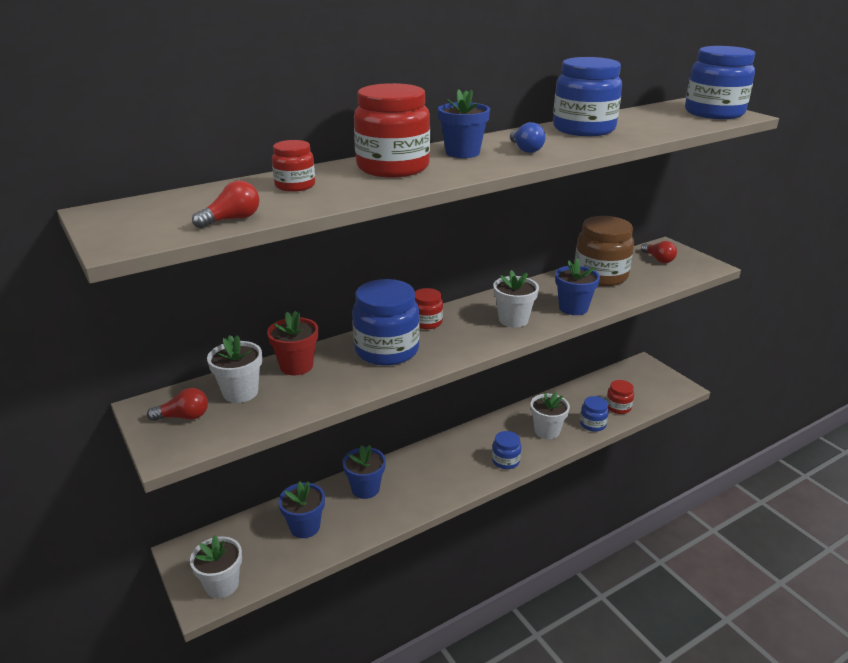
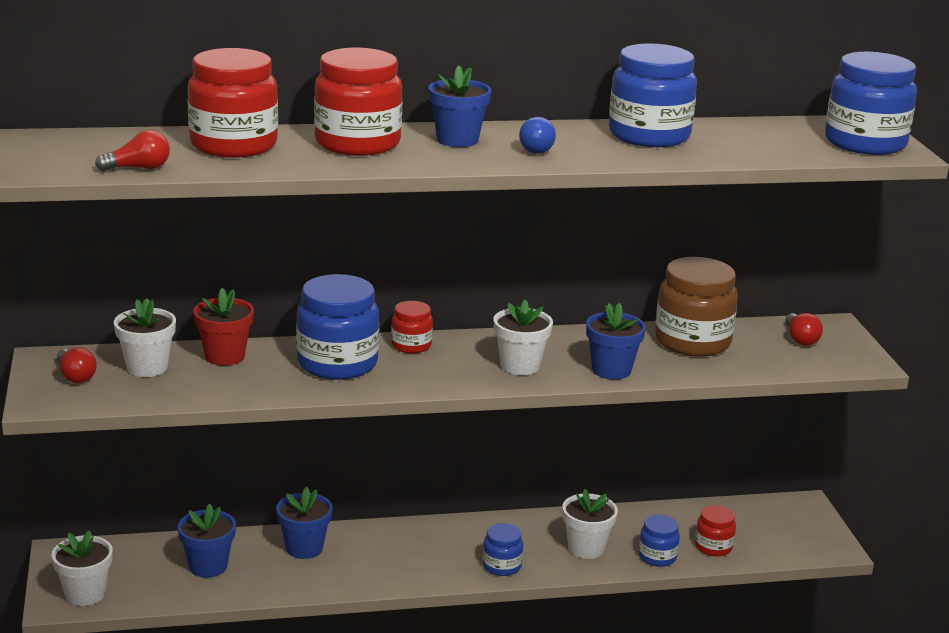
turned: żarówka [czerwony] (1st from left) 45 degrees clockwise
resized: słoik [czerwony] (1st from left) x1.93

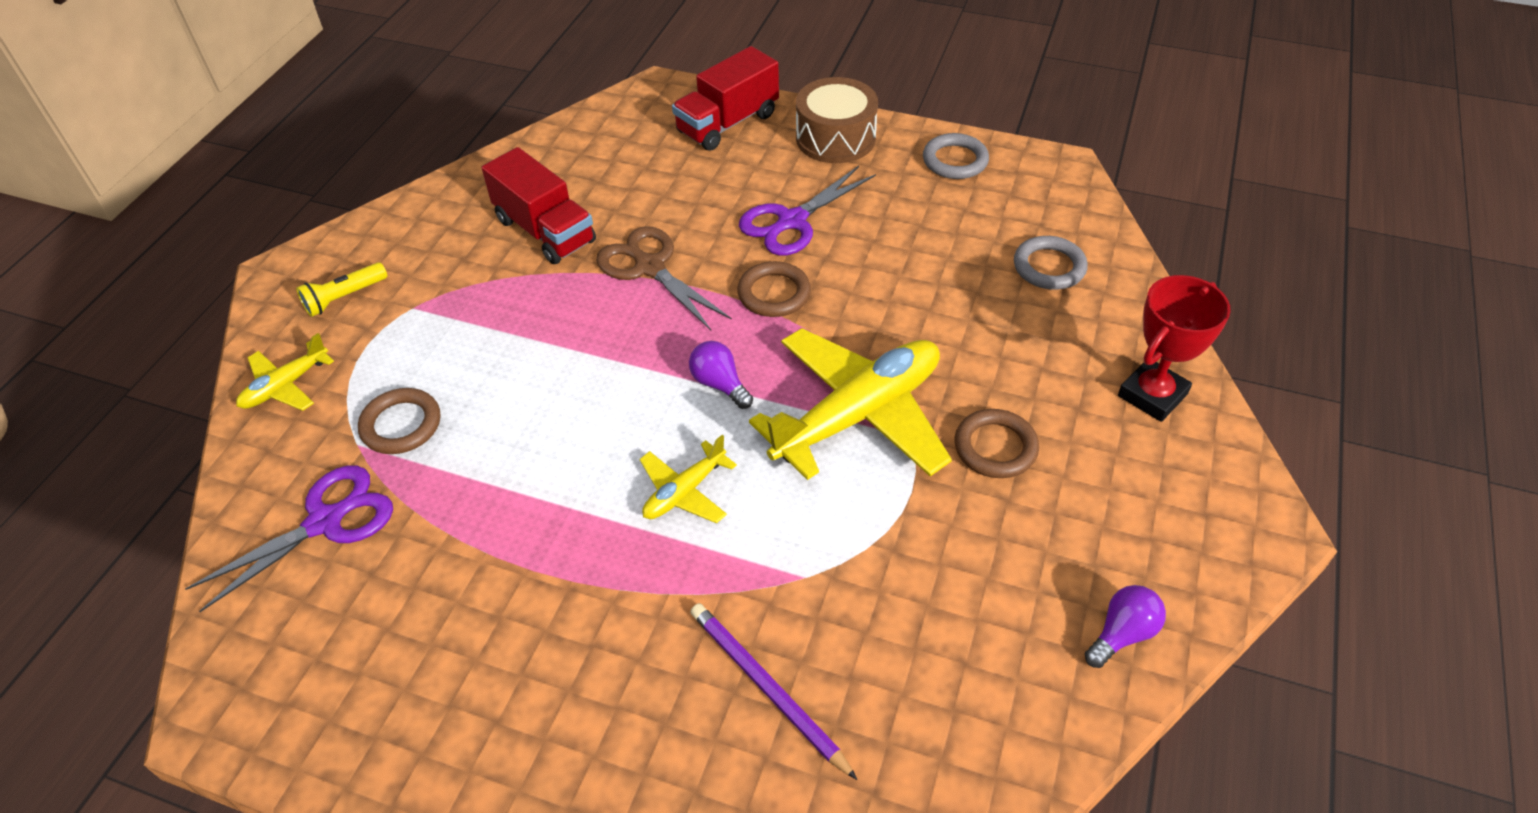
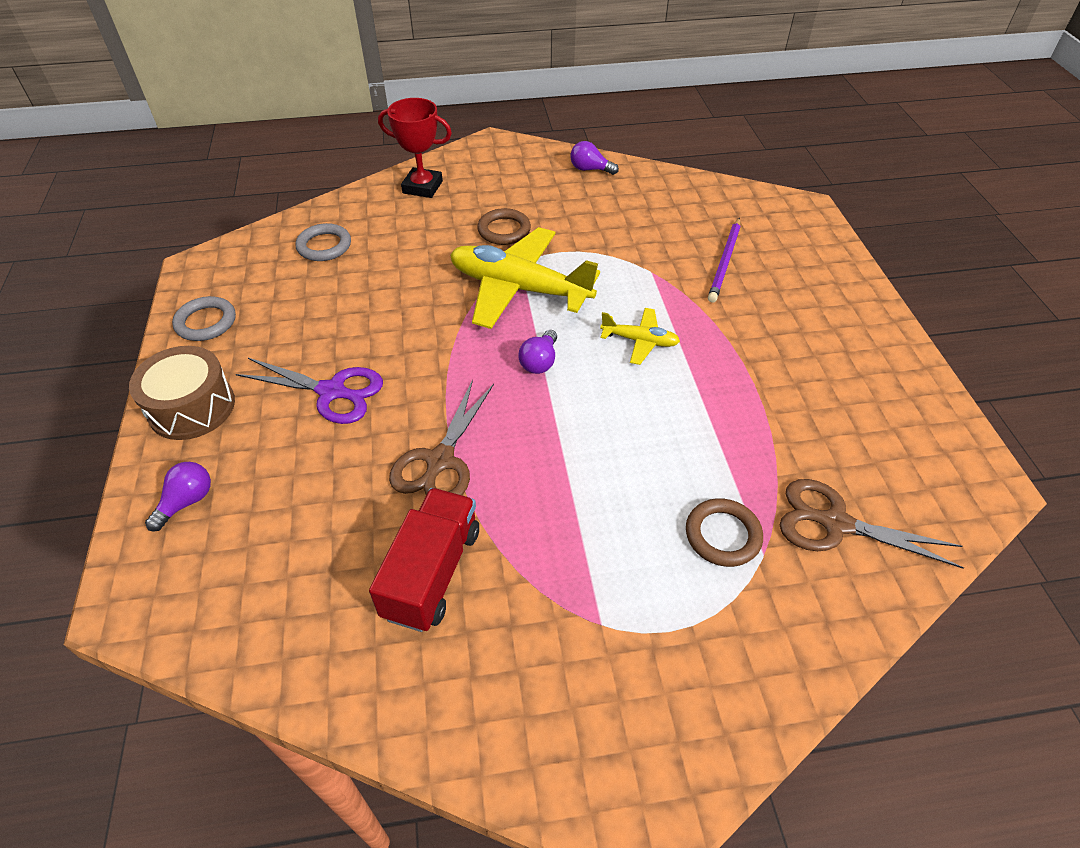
removed: pierścień [brązowy] (2nd from left); latarka [żółty]; samolot [żółty] (1st from left)
replaced: ciężarówka [czerwony] (2nd from left) to żarówka [fioletowy] (1st from left)
recoloured: nożyczki [fioletowy] (1st from left) to nożyczki [brązowy] (2nd from left)

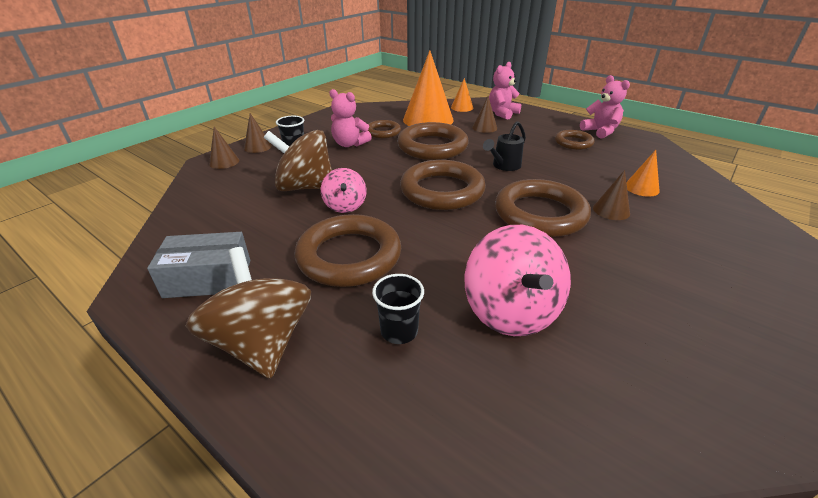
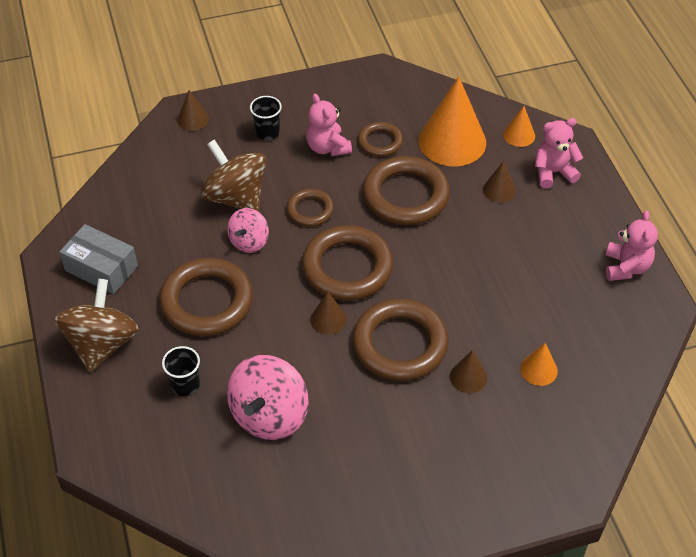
removed: konewka [czarny]
moved: stożek [brązowy] (2nd from left); pierścień [brązowy] (6th from left in the first image) to pierścień [brązowy] (2nd from left)

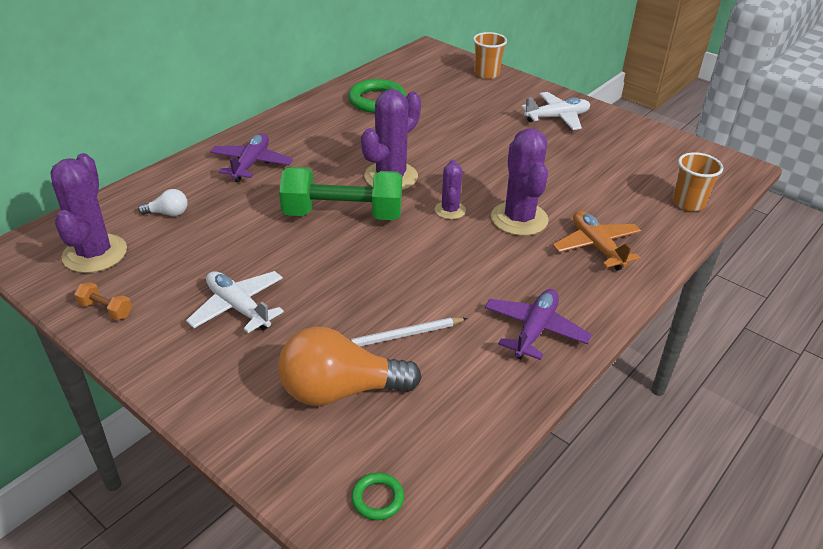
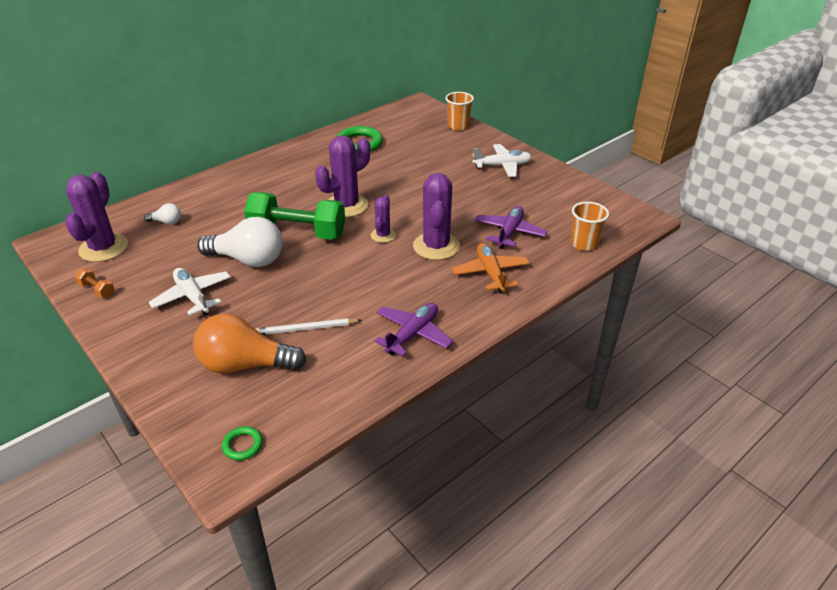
added: żarówka [biały] (2nd from left)
moved: samolot [fioletowy] (1st from left in the first image) to samolot [fioletowy] (2nd from left)

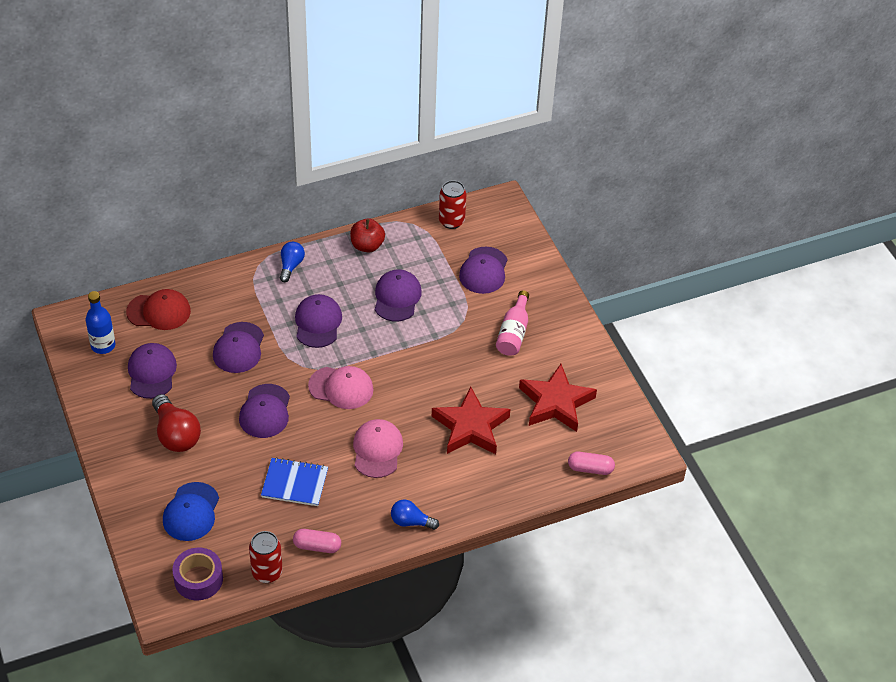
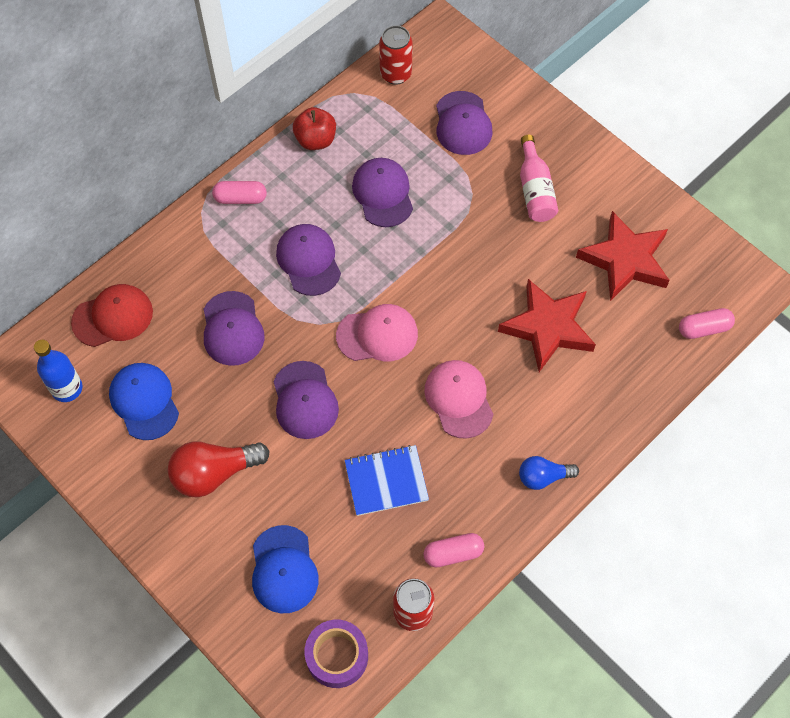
replaced: żarówka [niebieski] (1st from left) to kapsułka [różowy] (1st from left)
recoloured: czapka [fioletowy] (1st from left) to czapka [niebieski] (1st from left)
turned: żarówka [czerwony] 120 degrees clockwise

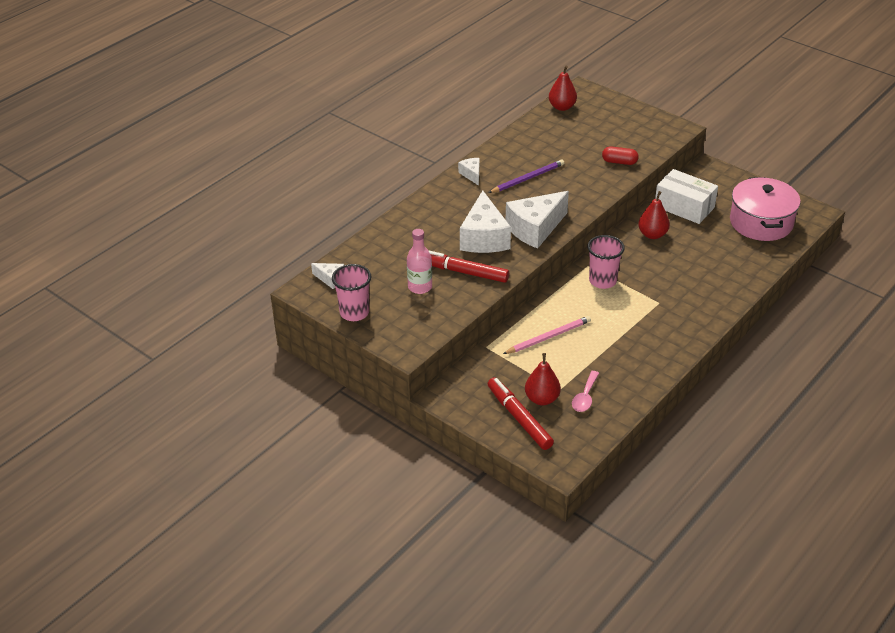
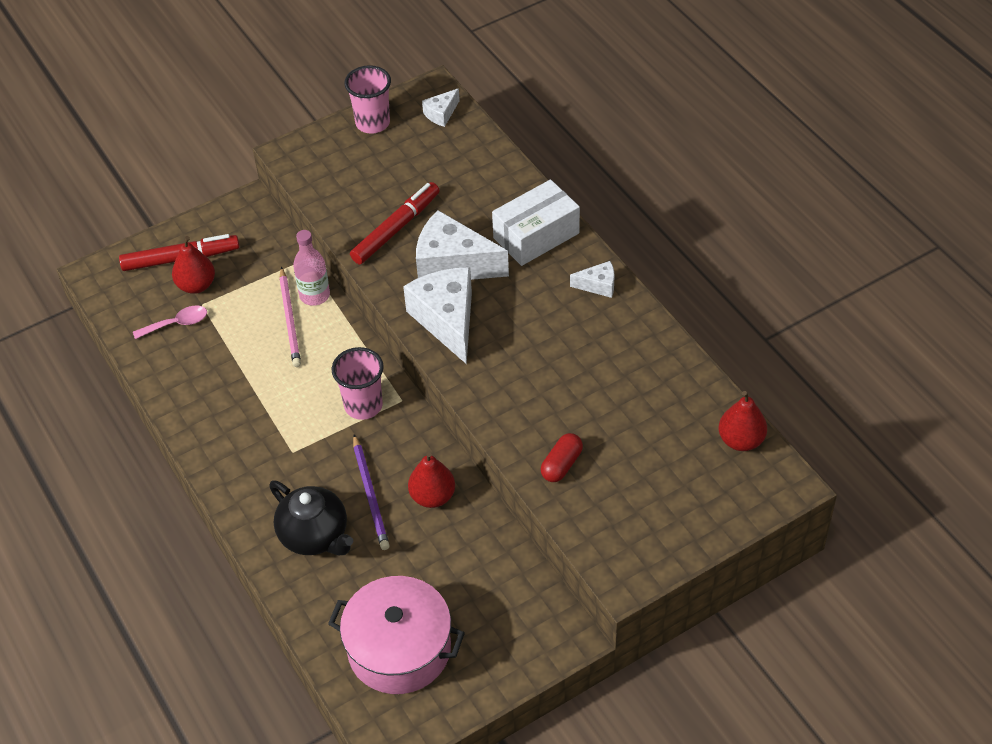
added: imbryk [czarny]
moved: ołówek [fioletowy]; pudełko [biały]; butelka [różowy]
turned: łyżka [różowy] 120 degrees clockwise

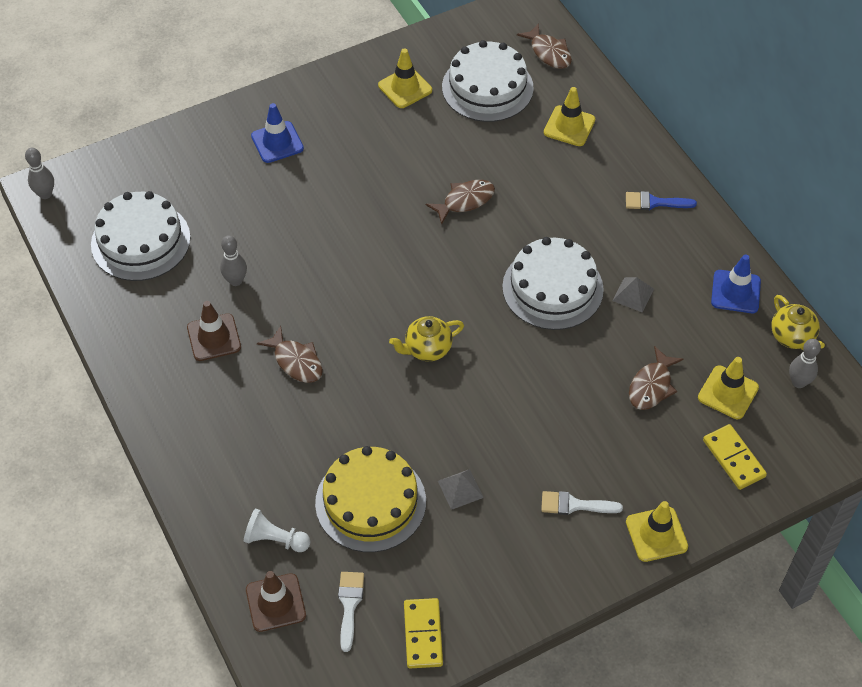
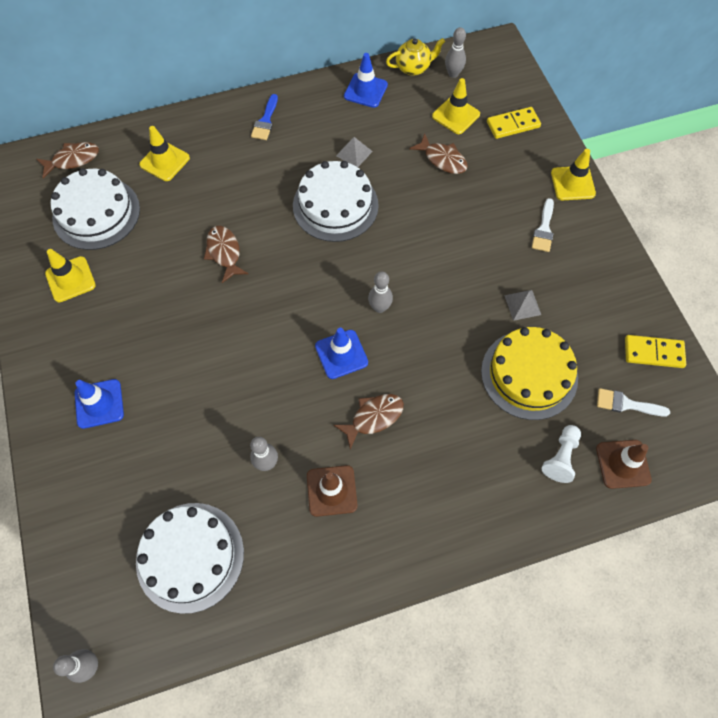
added: pachołek [niebieski] (2nd from left)
replaced: imbryk [żółty] (1st from left) to kręgiel [szary] (3rd from left)

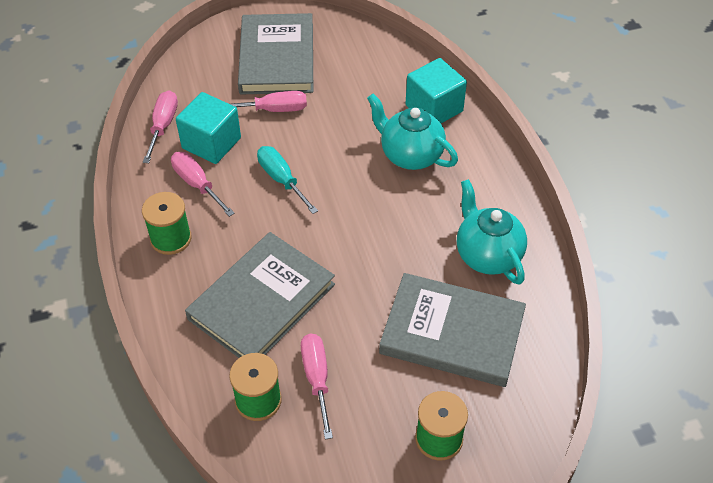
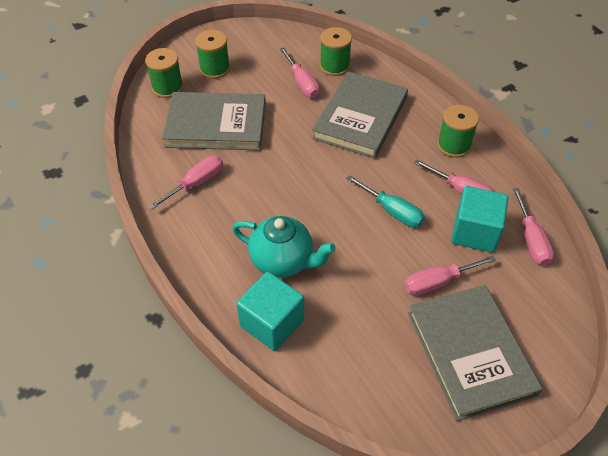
added: szpulka [zielony] (1st from left)
replaced: imbryk [turkusowy] (2nd from left) to śrubokręt [różowy] (1st from left)

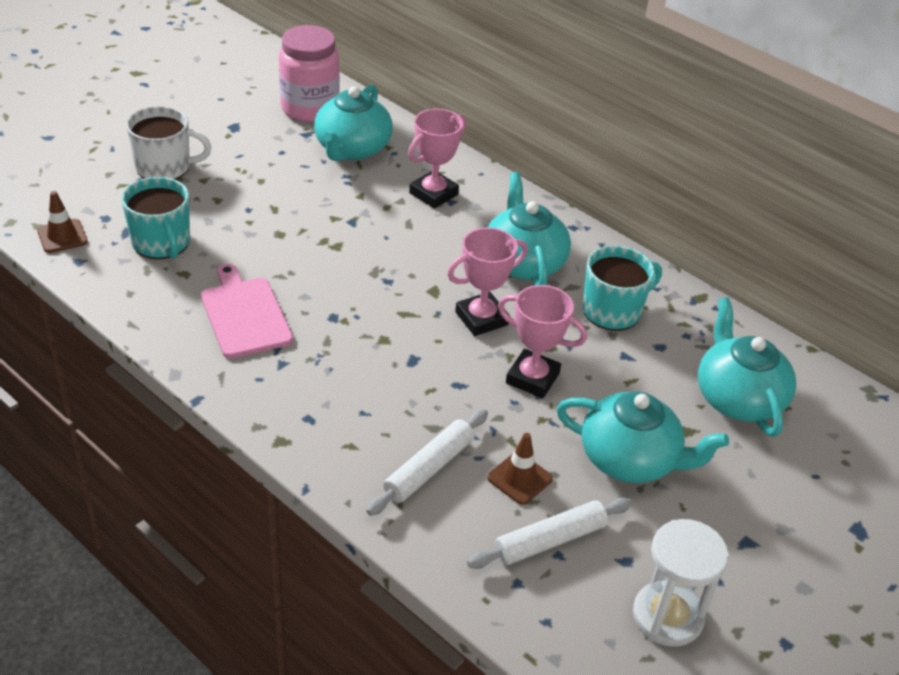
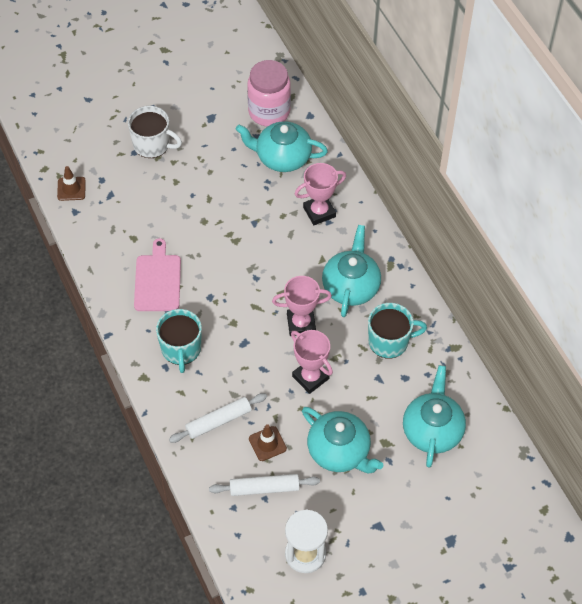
moved: kubek [turkusowy] (1st from left)
turned: imbryk [turkusowy] (1st from left) 60 degrees clockwise

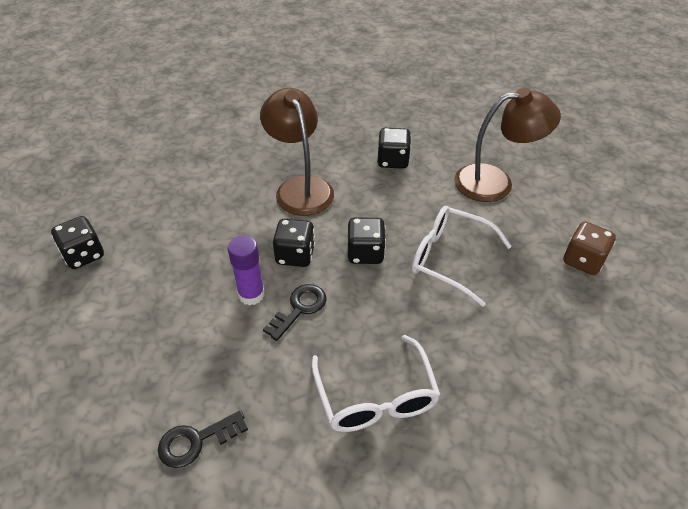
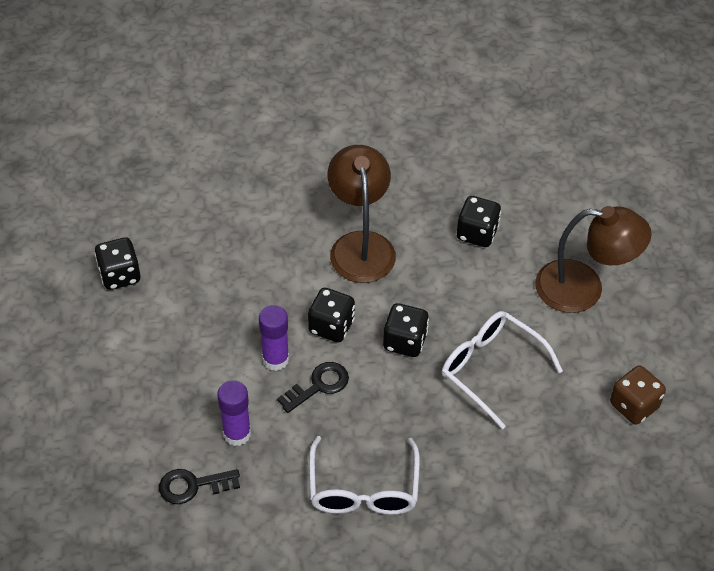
added: klej w sztyfcie [fioletowy] (1st from left)

